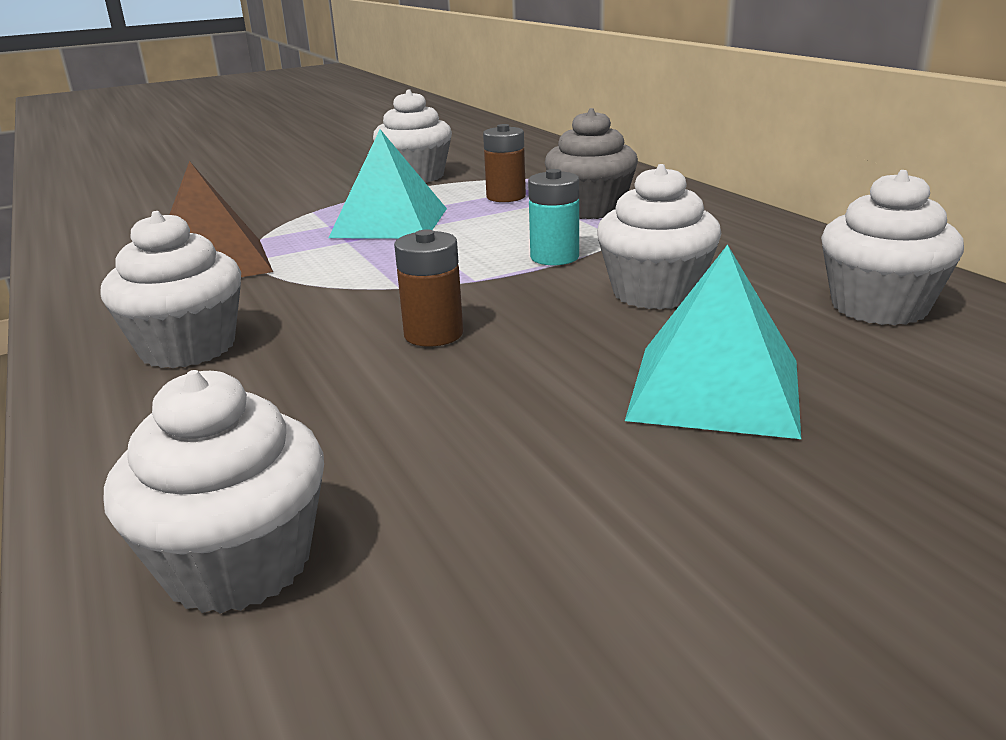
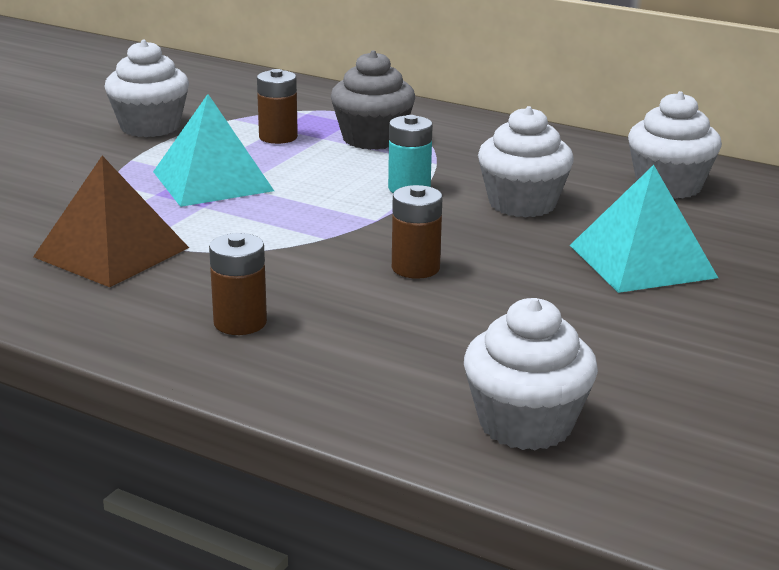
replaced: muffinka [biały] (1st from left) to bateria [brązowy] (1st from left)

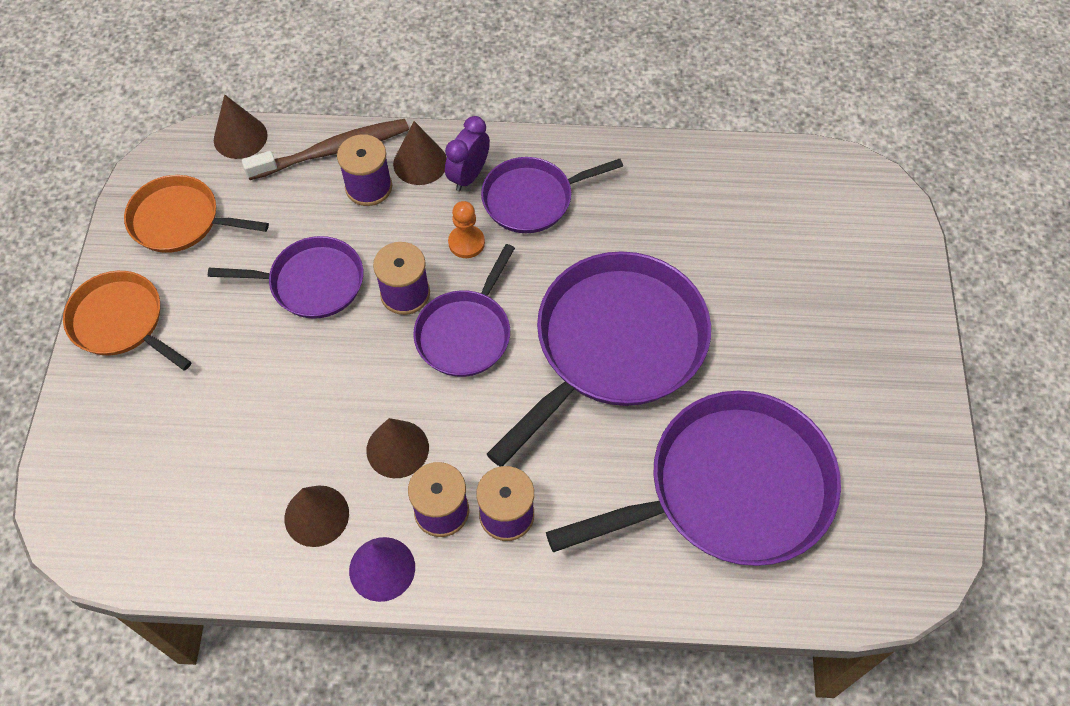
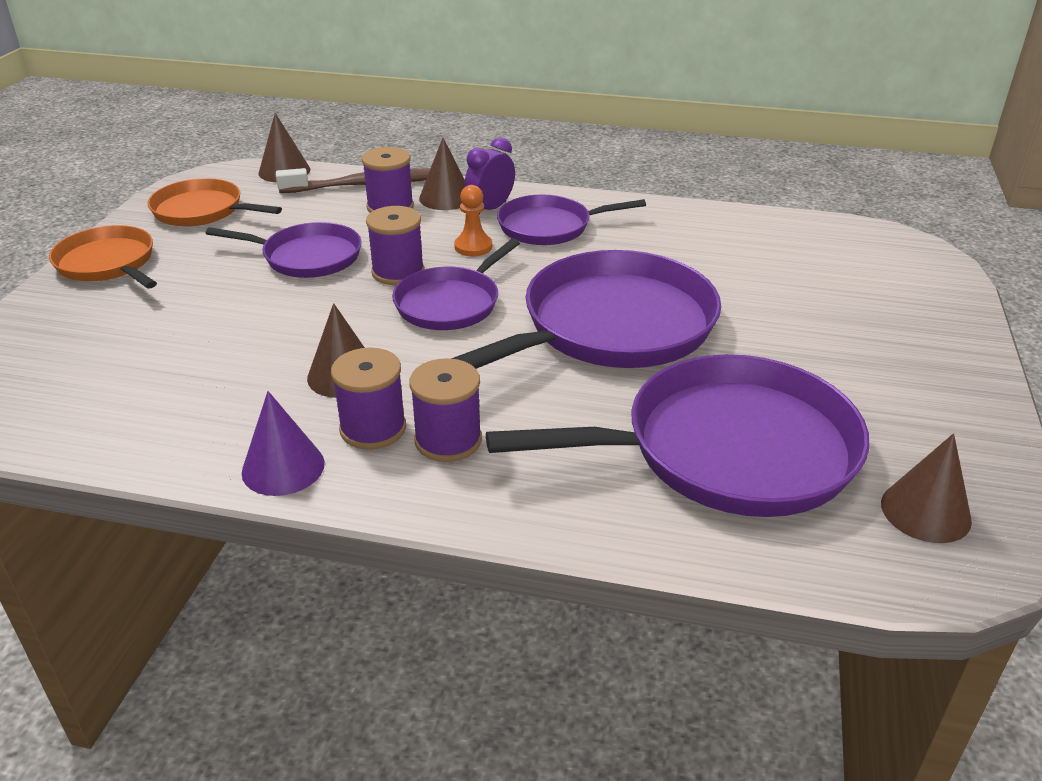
moved: stożek [brązowy] (2nd from left in the first image) to stożek [brązowy] (4th from left)

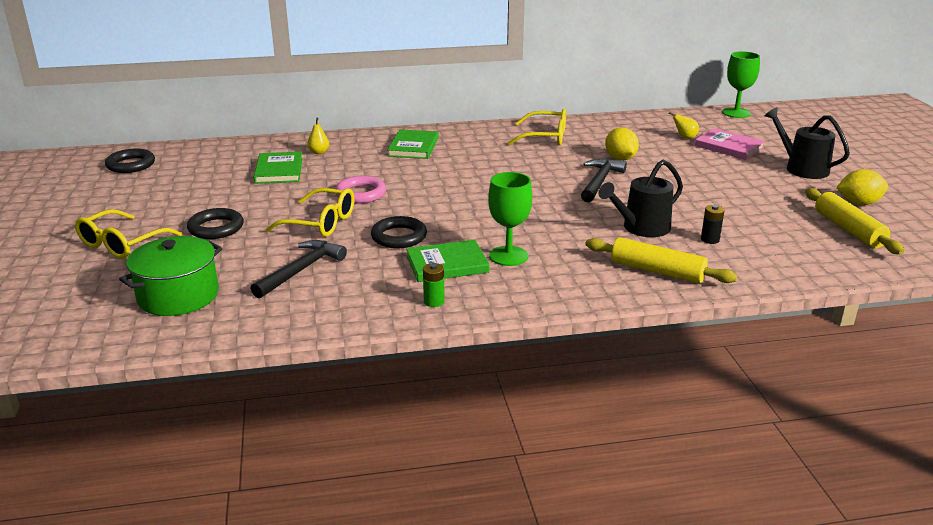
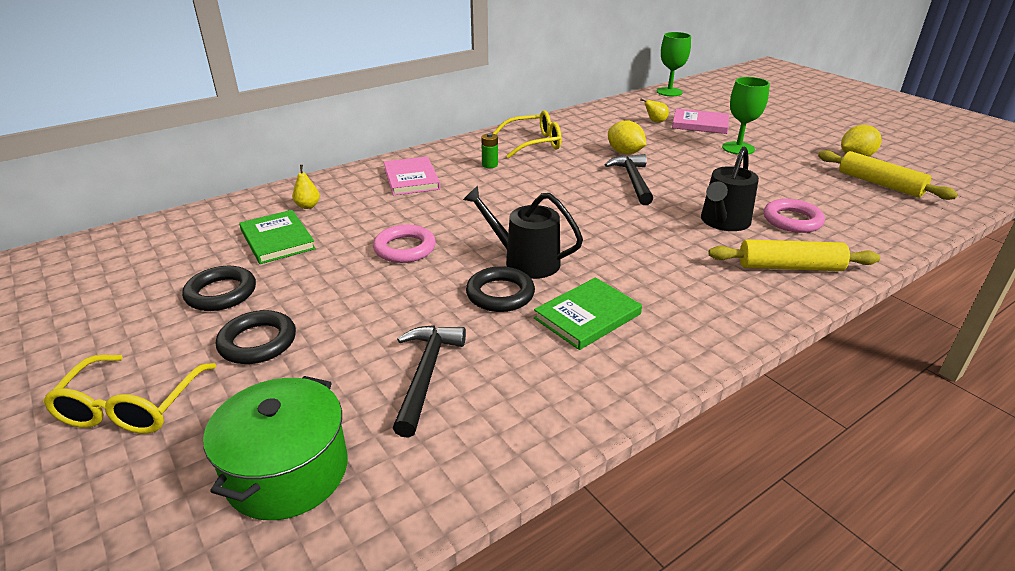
removed: okulary [żółty] (2nd from left)
moved: konewka [czarny] (2nd from left in the first image) to konewka [czarny] (1st from left); pierścień [czarny] (1st from left); kielich [zielony] (1st from left in the first image) to kielich [zielony] (2nd from left); bateria [zielony]
replaced: bateria [czarny] to pierścień [różowy] (2nd from left)
recoloured: książka [zielony] (2nd from left) to książka [różowy] (1st from left)

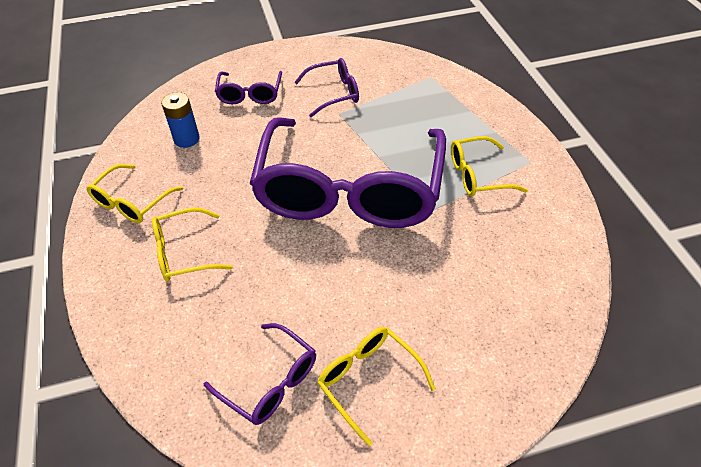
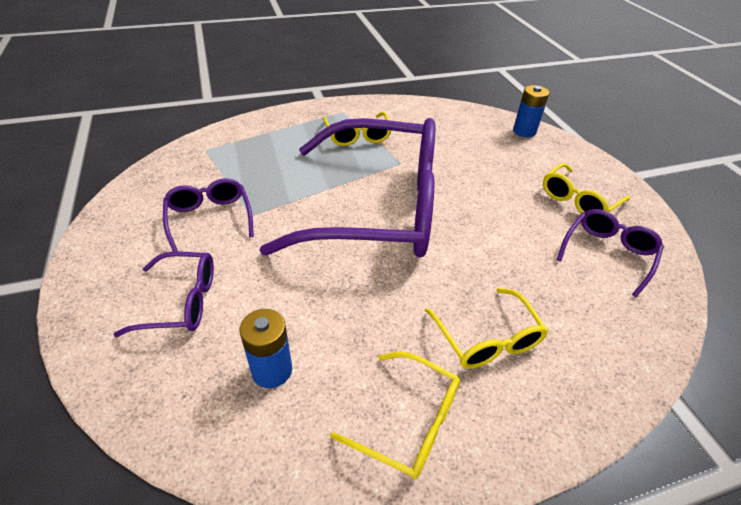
added: bateria [niebieski] (2nd from left)

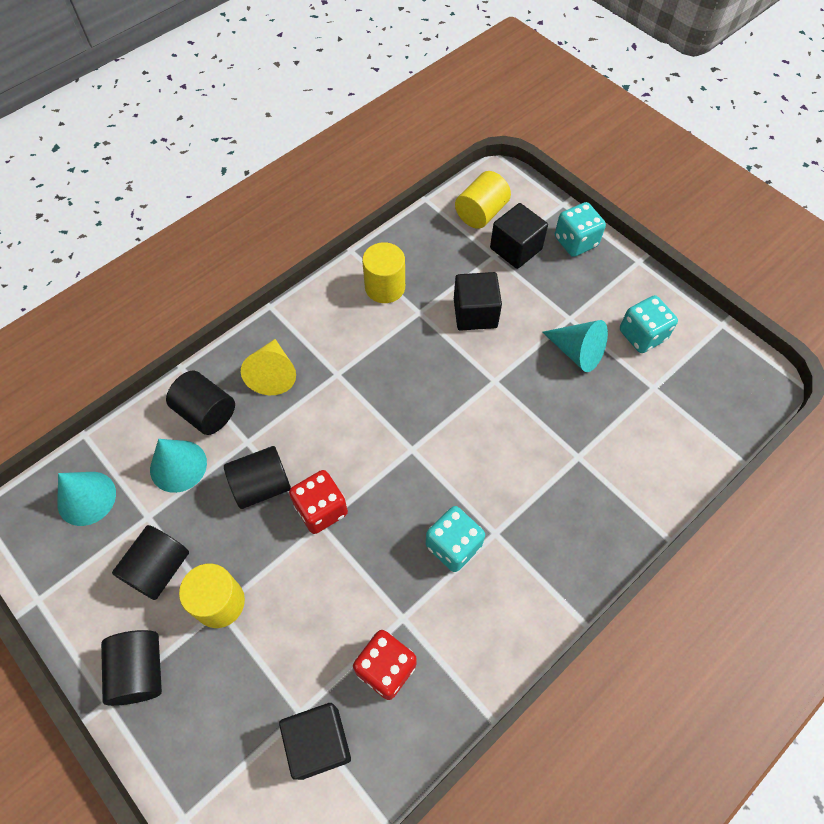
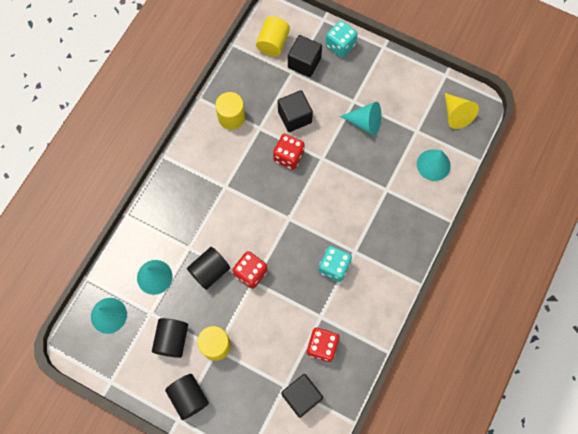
removed: kostka do gry [turkusowy] (3rd from left); walec [czarny] (3rd from left)
added: kostka do gry [czerwony] (2nd from left); stożek [turkusowy] (4th from left)
moved: stożek [żółty]

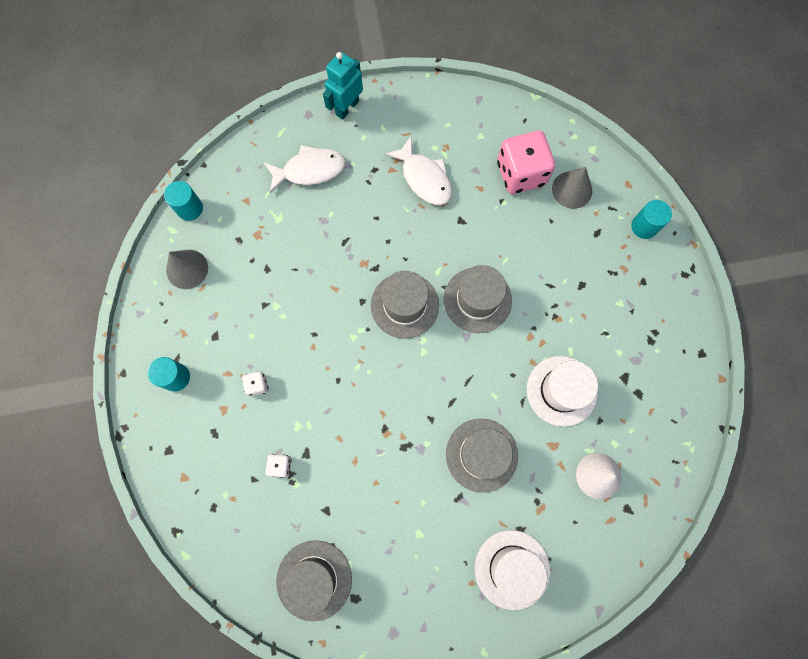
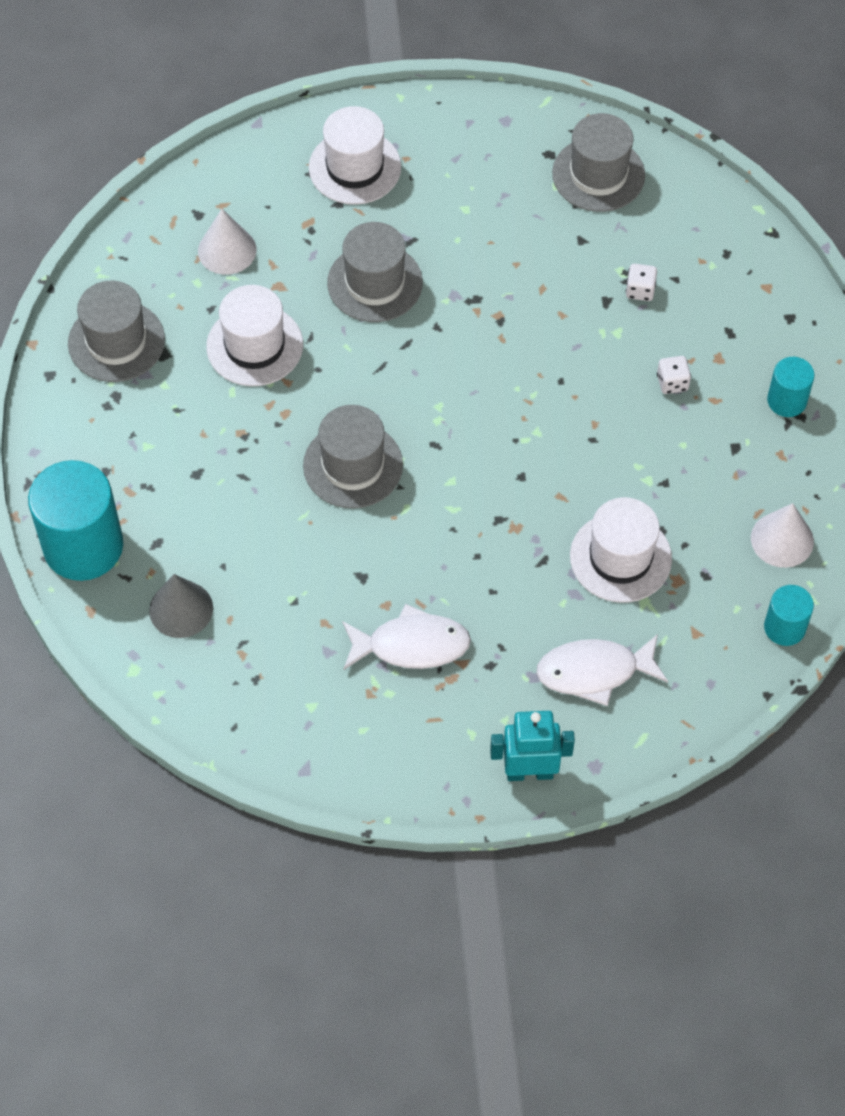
removed: kostka do gry [różowy]
added: kapelusz [biały] (3rd from left)
moved: kapelusz [szary] (2nd from left in the first image) to kapelusz [szary] (1st from left)
recoloured: stożek [szary] (1st from left) to stożek [biały] (2nd from left)
turned: robot [turkusowy] 135 degrees counterclockwise; ryba [biały] (2nd from left in the first image) 120 degrees clockwise
resized: walec [turkusowy] (3rd from left in the first image) x1.95

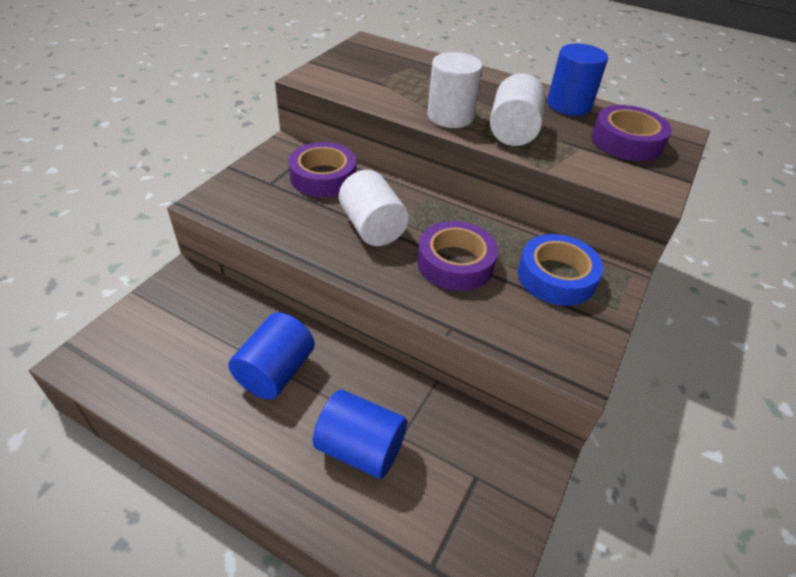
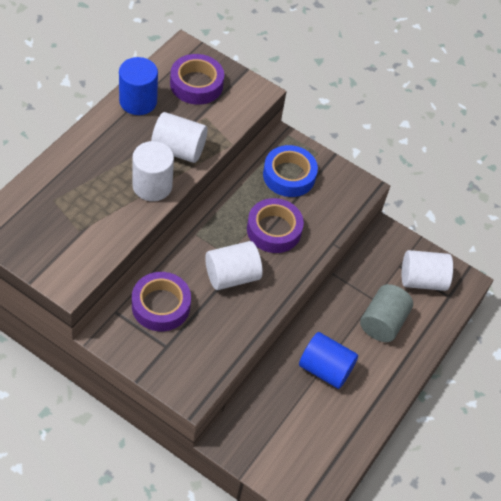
added: walec [biały] (4th from left)
recoloured: walec [niebieski] (2nd from left) to walec [szary]

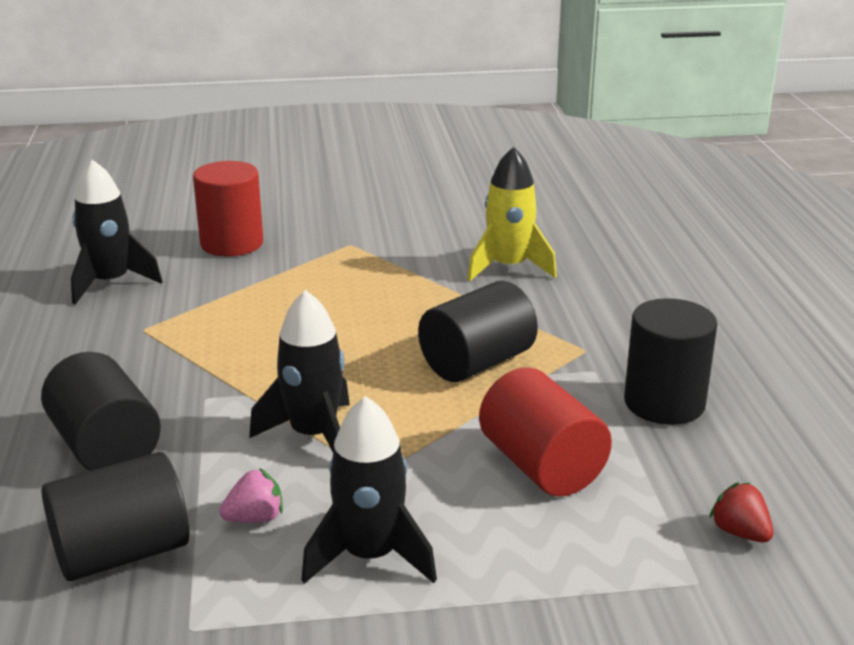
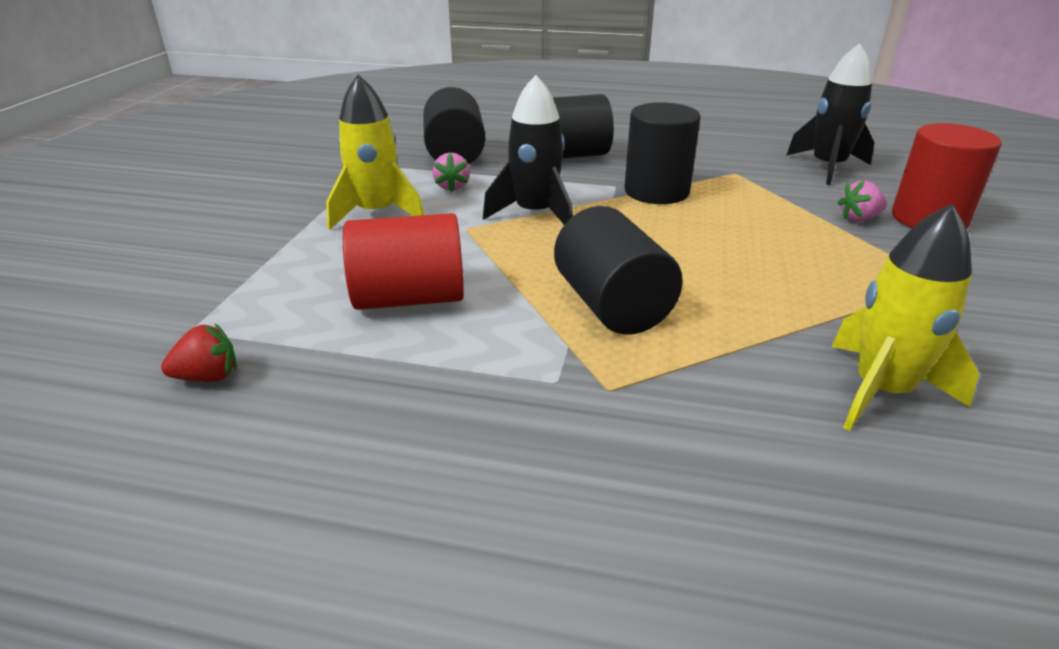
added: truskawka [różowy] (2nd from left)
moved: walec [czarny] (4th from left)
recoloured: rakieta [czarny] (3rd from left) to rakieta [żółty] (1st from left)

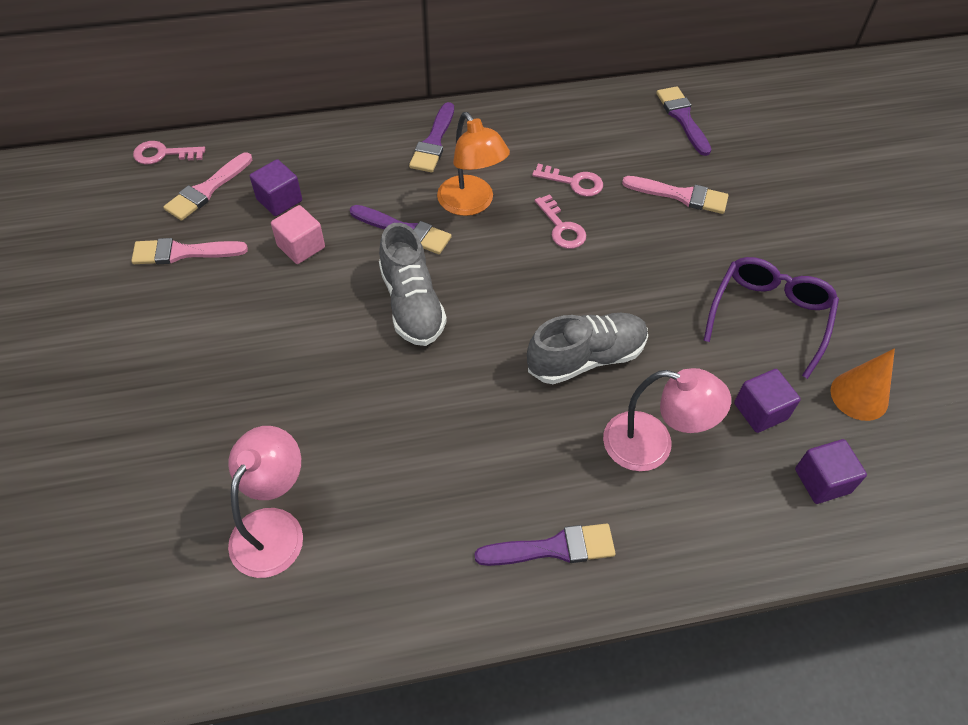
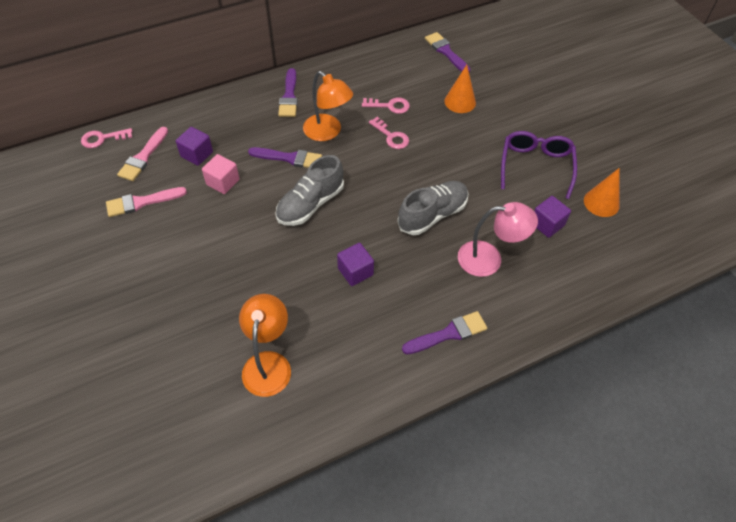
moved: sześcian [fioletowy] (3rd from left in the first image) to sześcian [fioletowy] (2nd from left)
replaced: pędzel [różowy] (3rd from left) to stożek [pomarańczowy] (1st from left)
recoloured: lampka [różowy] (1st from left) to lampka [pomarańczowy] (1st from left)
turned: but [szary] (1st from left) 75 degrees clockwise

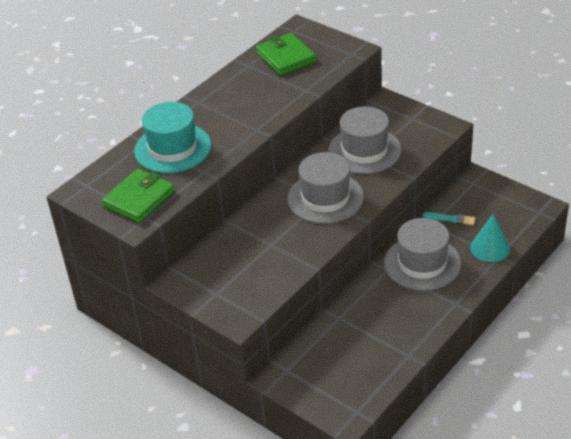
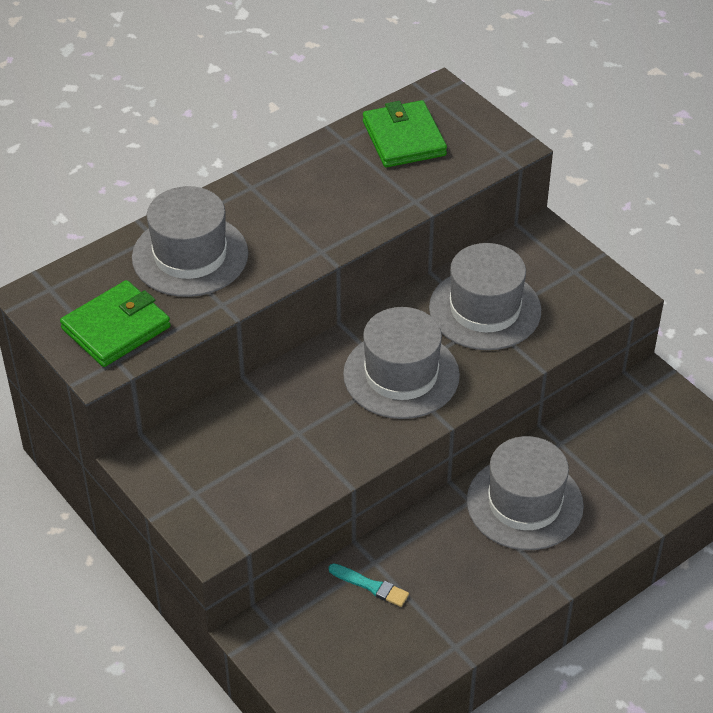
removed: stożek [turkusowy]
moved: pędzel [turkusowy]
recoloured: kapelusz [turkusowy] to kapelusz [szary] (1st from left)

